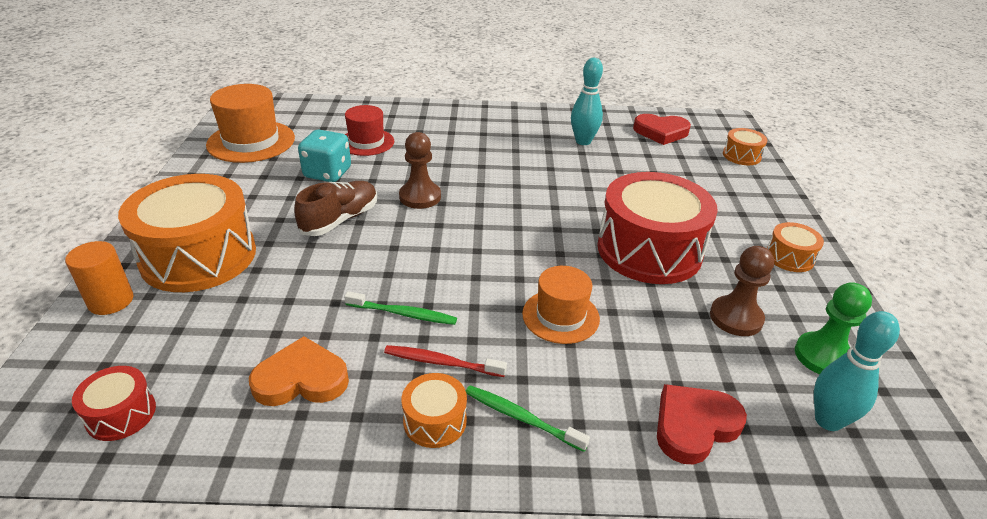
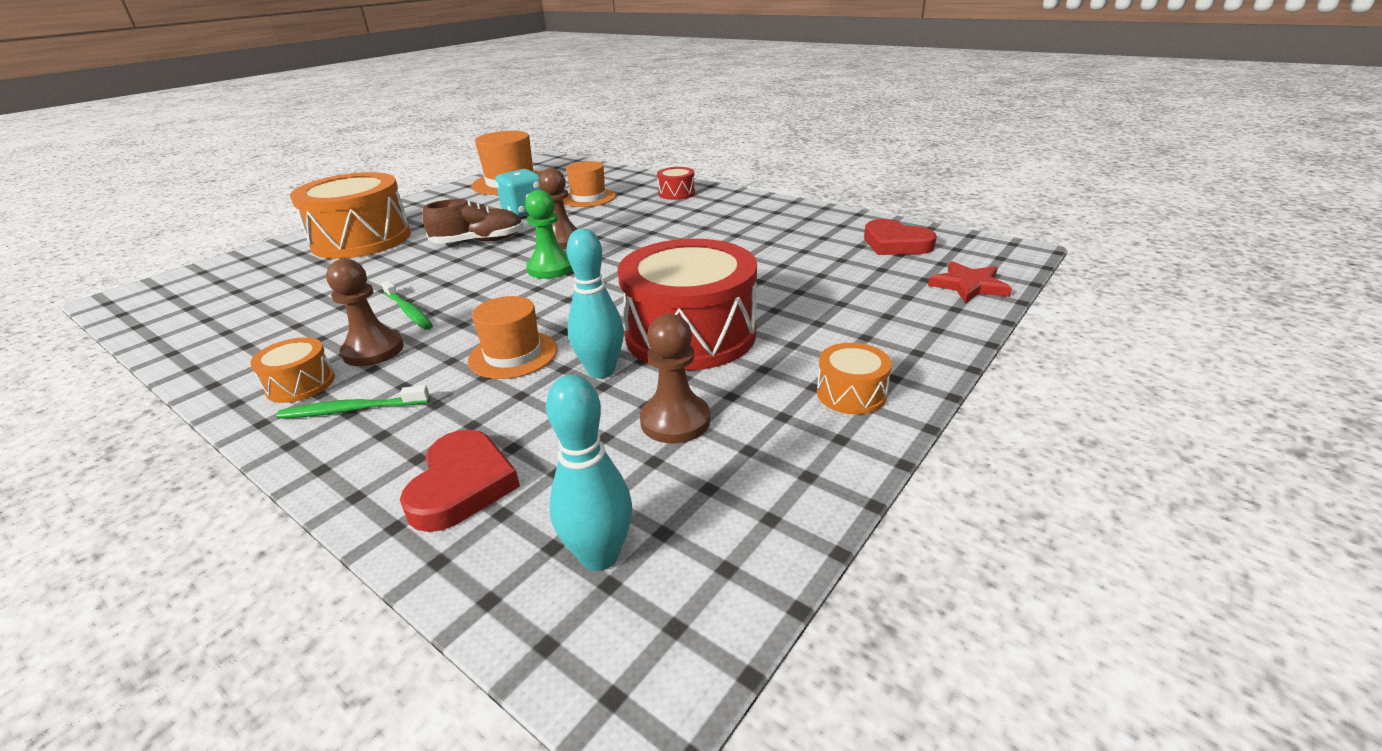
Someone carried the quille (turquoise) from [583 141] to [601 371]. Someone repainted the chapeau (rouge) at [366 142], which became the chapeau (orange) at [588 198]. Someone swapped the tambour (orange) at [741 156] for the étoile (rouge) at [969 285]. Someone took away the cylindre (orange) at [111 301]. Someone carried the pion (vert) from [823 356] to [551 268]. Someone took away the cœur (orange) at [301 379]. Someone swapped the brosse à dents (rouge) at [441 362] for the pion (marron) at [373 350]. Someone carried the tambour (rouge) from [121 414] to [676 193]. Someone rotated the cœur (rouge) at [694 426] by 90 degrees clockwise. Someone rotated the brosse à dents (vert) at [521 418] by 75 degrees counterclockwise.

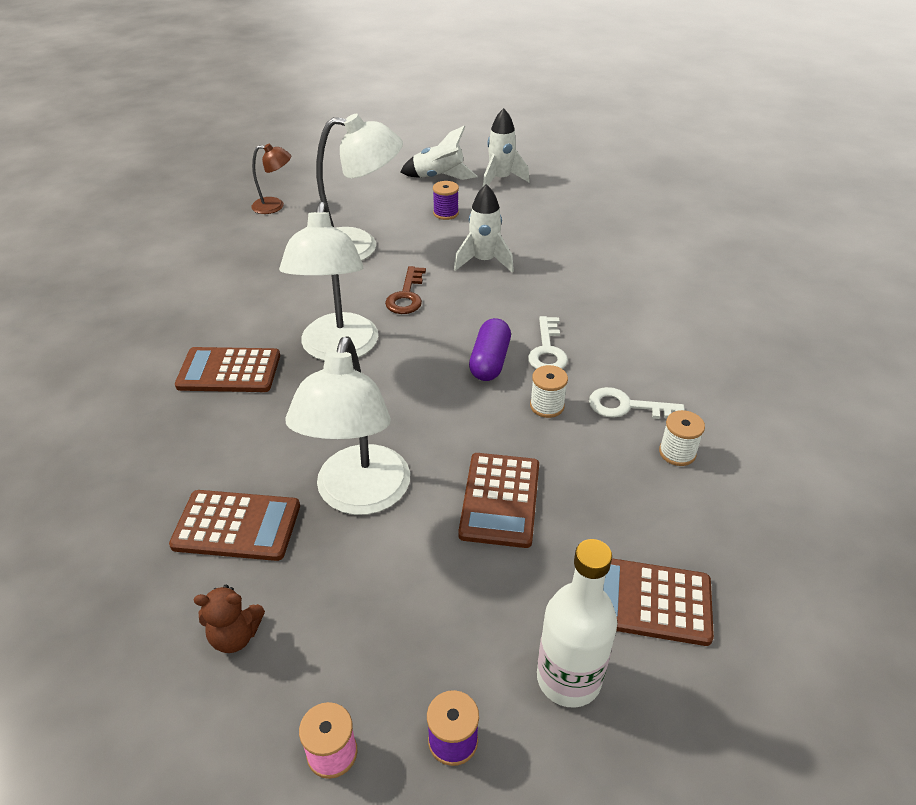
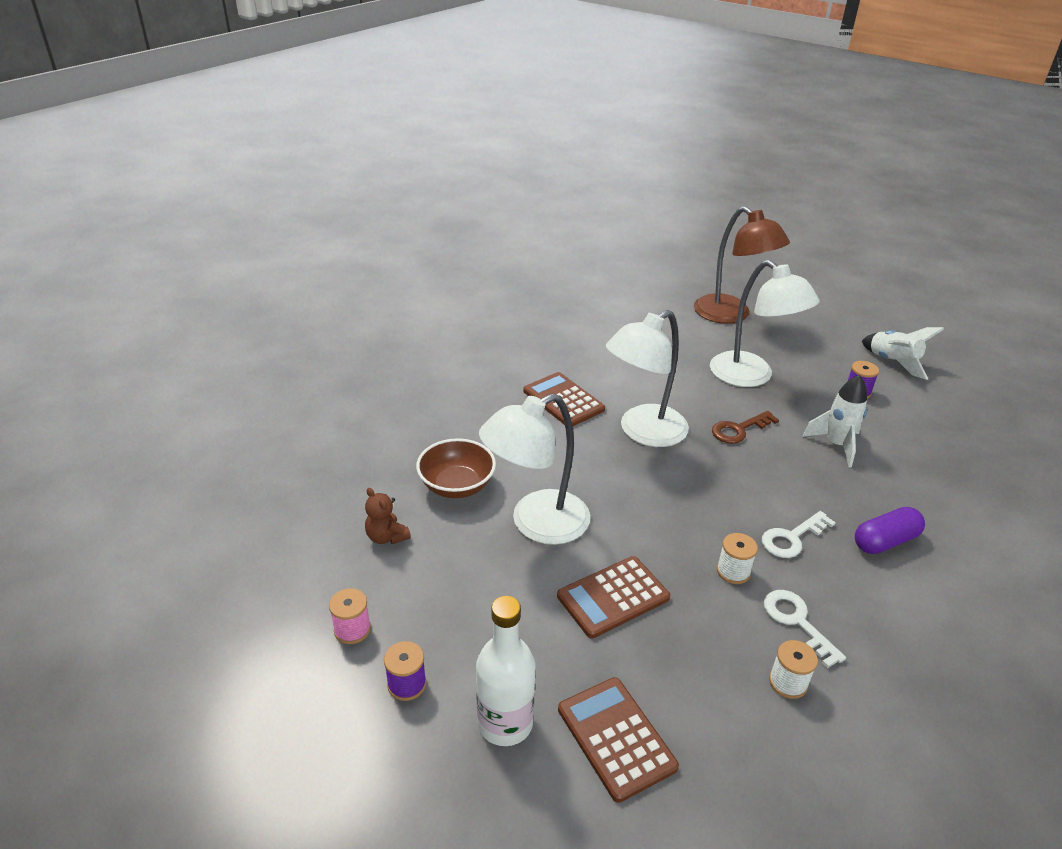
Someone took away the fusée (blanc) at [500 180]. Someone scaled the lampe (marron) at [275 206] by 1.93. Someone carried the gélule (violet) from [490 361] to [885 541]. Someone swapped the calculatrice (marron) at [237 526] for the bol (marron) at [457 485].

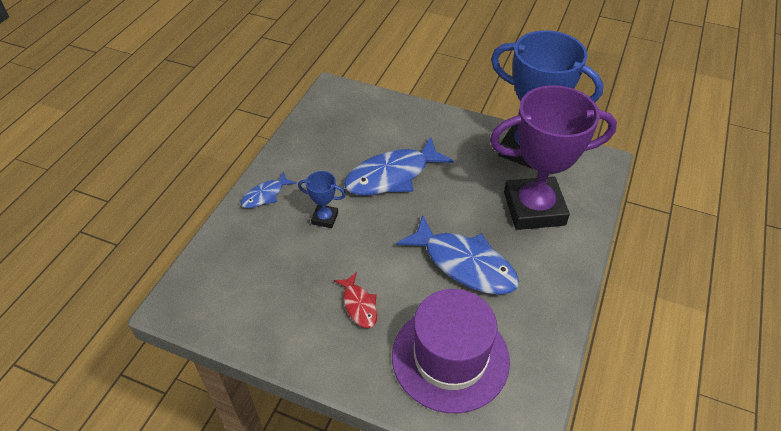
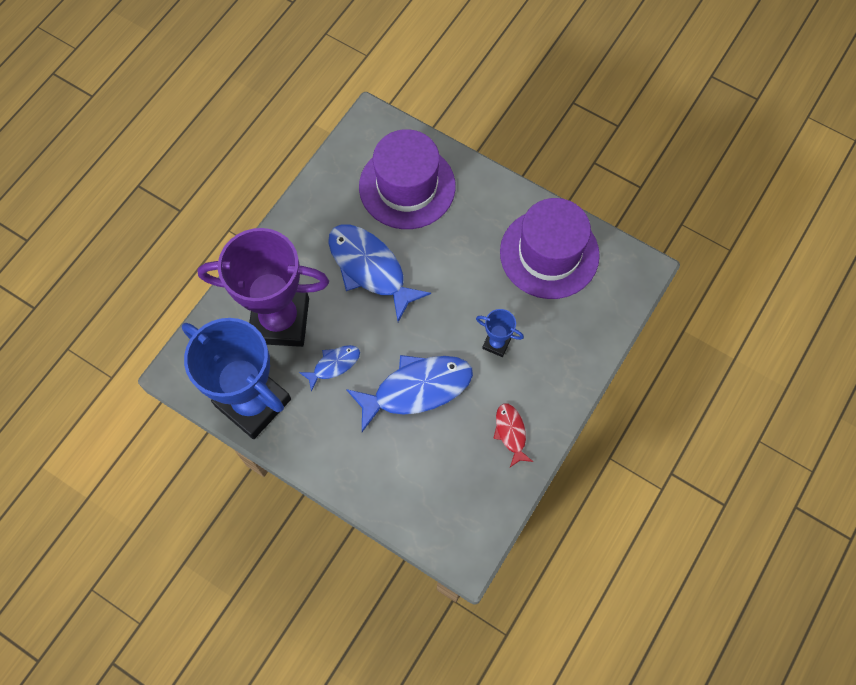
Someone carried the poisson (bleu) from [265 195] to [334 365]. Someone carried the poisson (rouge) from [359 305] to [511 432]. Someone put down the chapeau (violet) at [549 253].

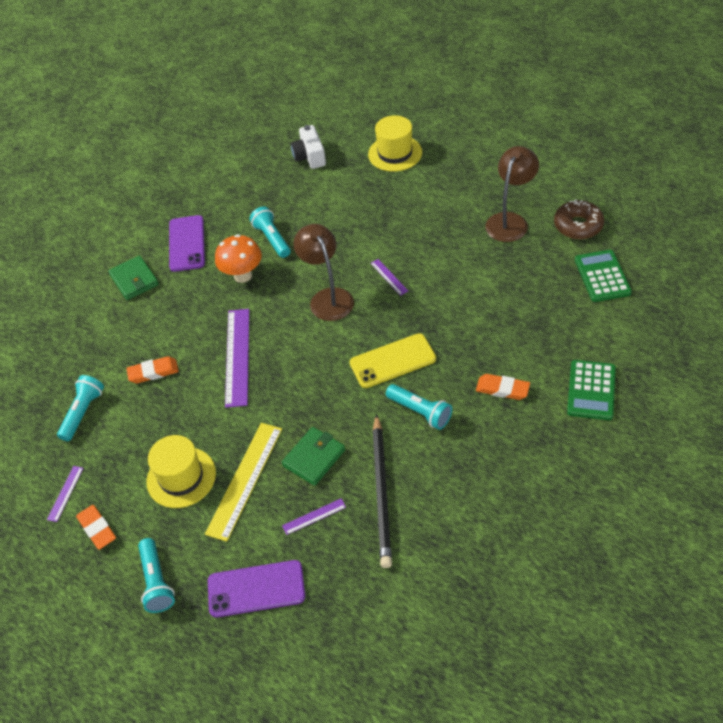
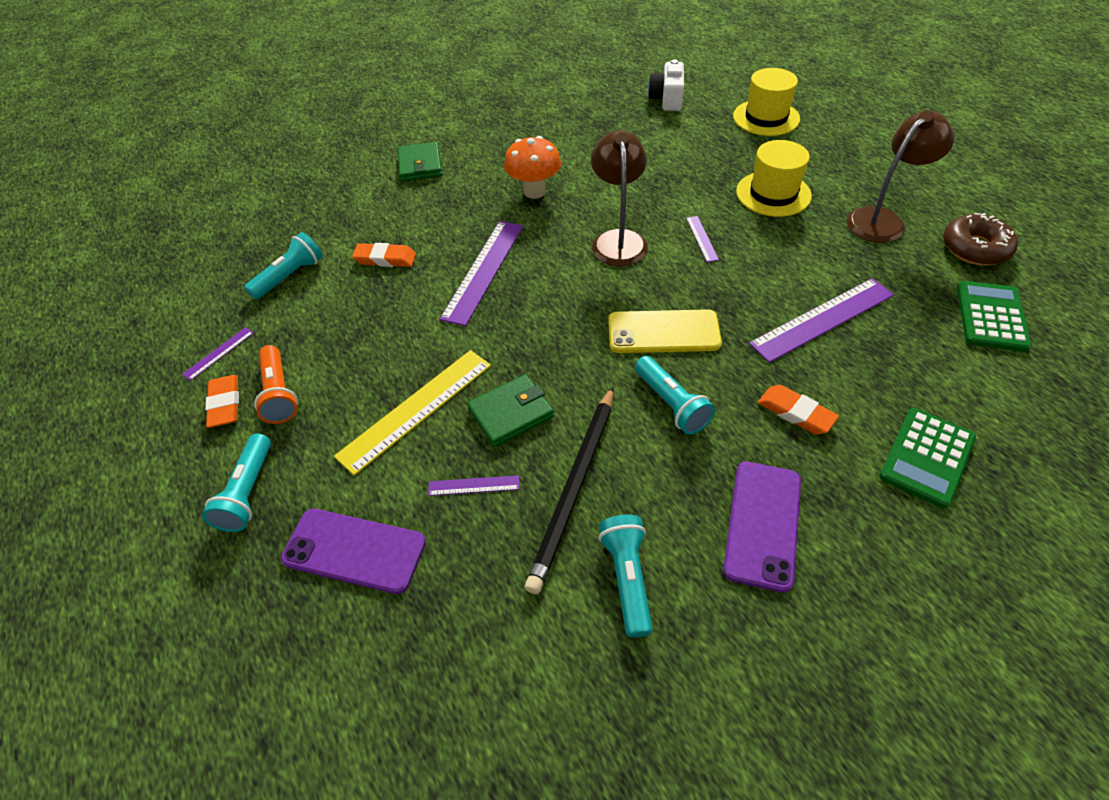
Someone carried the lampe de poche (turquoise) from [272 239] to [627 578]. Someone carried the téléphone (violet) from [186 243] to [762 524]. Someone carried the chapeau (jaune) from [181 477] to [773 194]. Someone put down the règle (violet) at [822 319]. Someone put down the lampe de poche (orange) at [279 393].

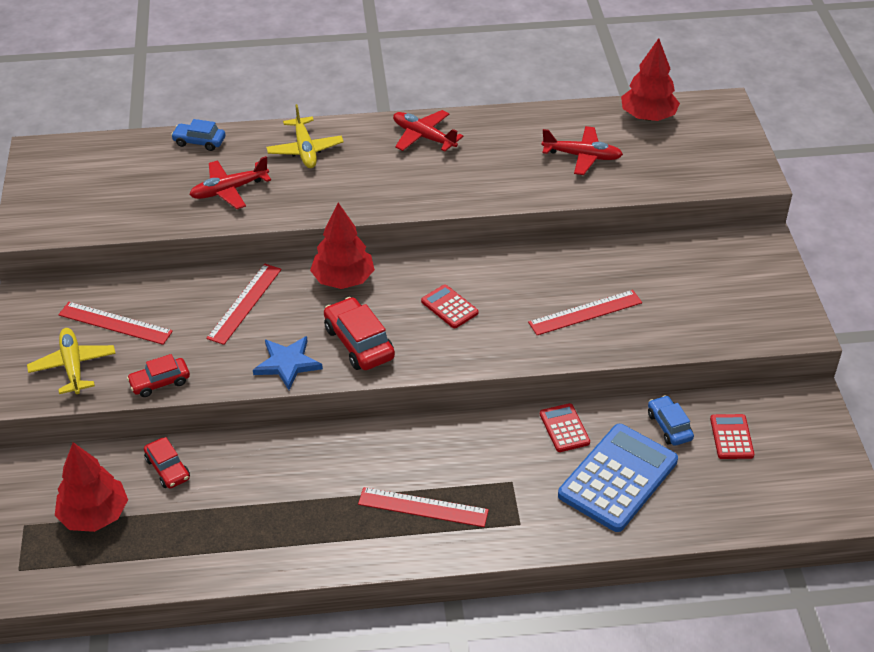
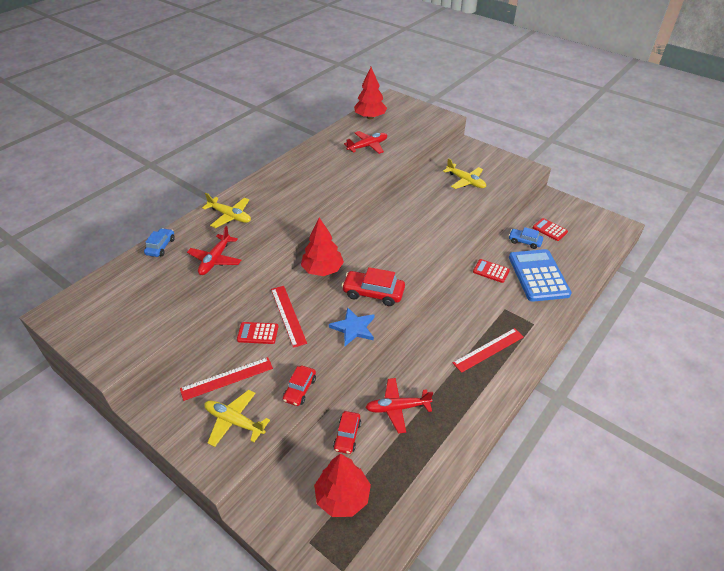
Someone carried the avion (rouge) from [423 137] to [397 408]. Someone rotated the voiture (bleu) at [199 142] by 135 degrees clockwise. Someone carried the calculatrice (rouge) from [449 307] to [258 333]. Someone took away the règle (rouge) at [585 313]. Someone rotated the voiture (rouge) at [168 469] by 90 degrees clockwise. Someone put down the avion (jaune) at [466 181].

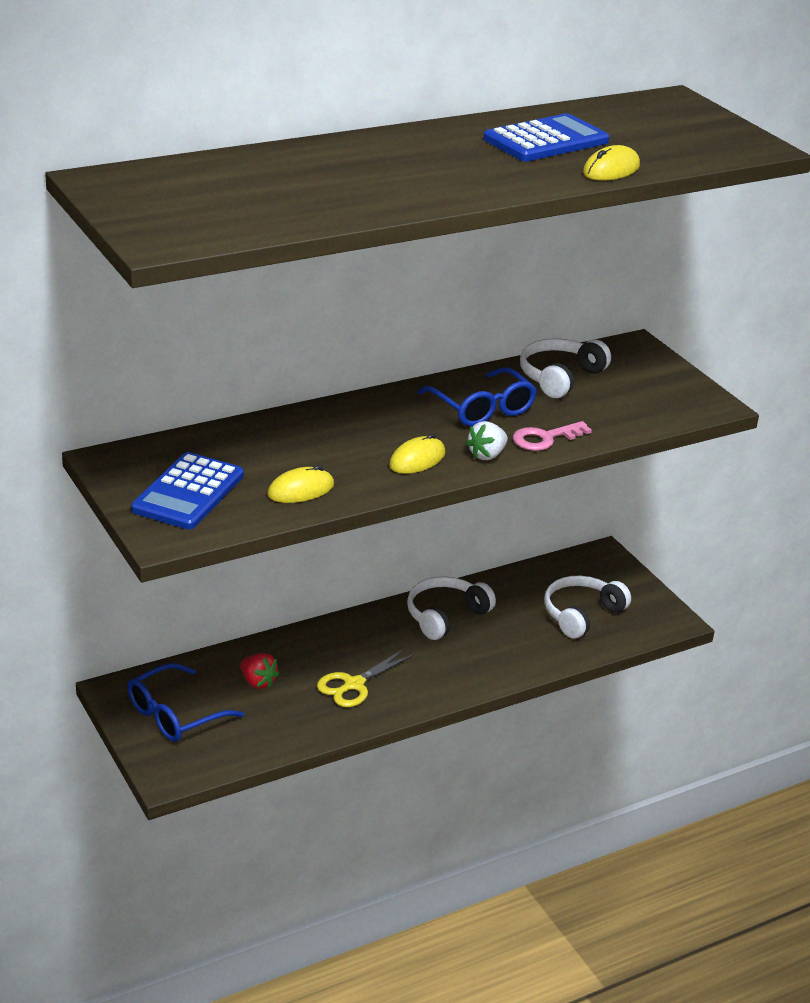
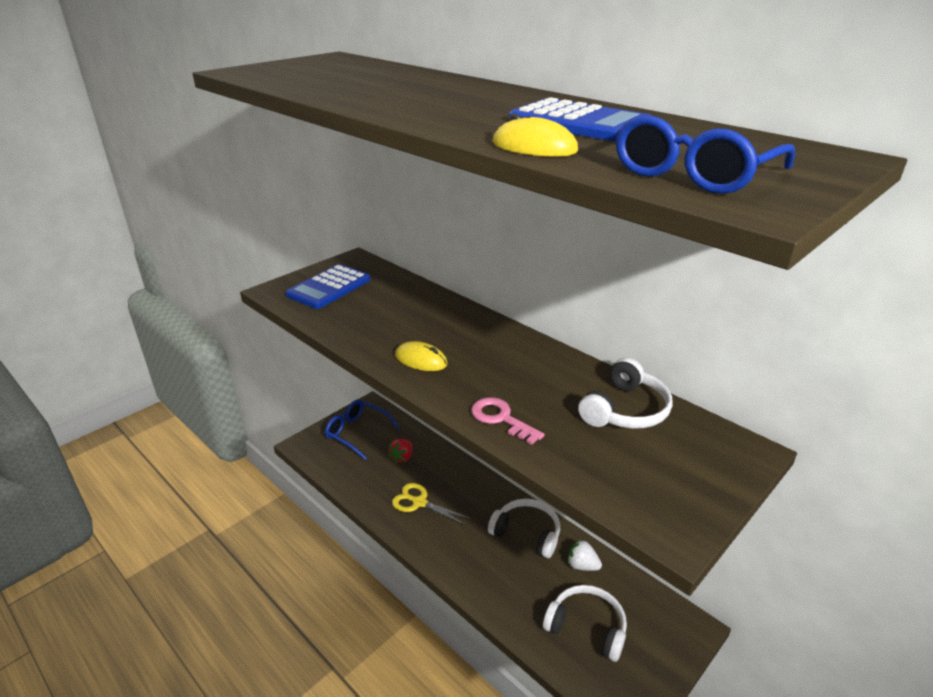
Someone rotated the casque audio (blanc) at [560 377] by 105 degrees clockwise. Someone carried the lunettes (bleu) from [482 409] to [693 174]. Someone carried the fraise (blanc) from [487 455] to [582 565]. Someone rotated the calculatrice (bleu) at [188 492] by 60 degrees counterclockwise. Someone took away the souris (jaune) at [300 490].

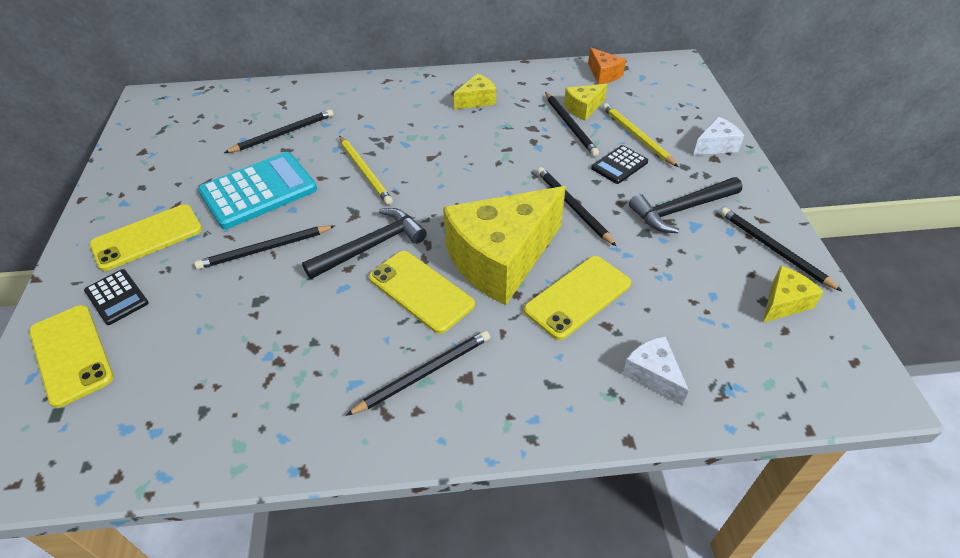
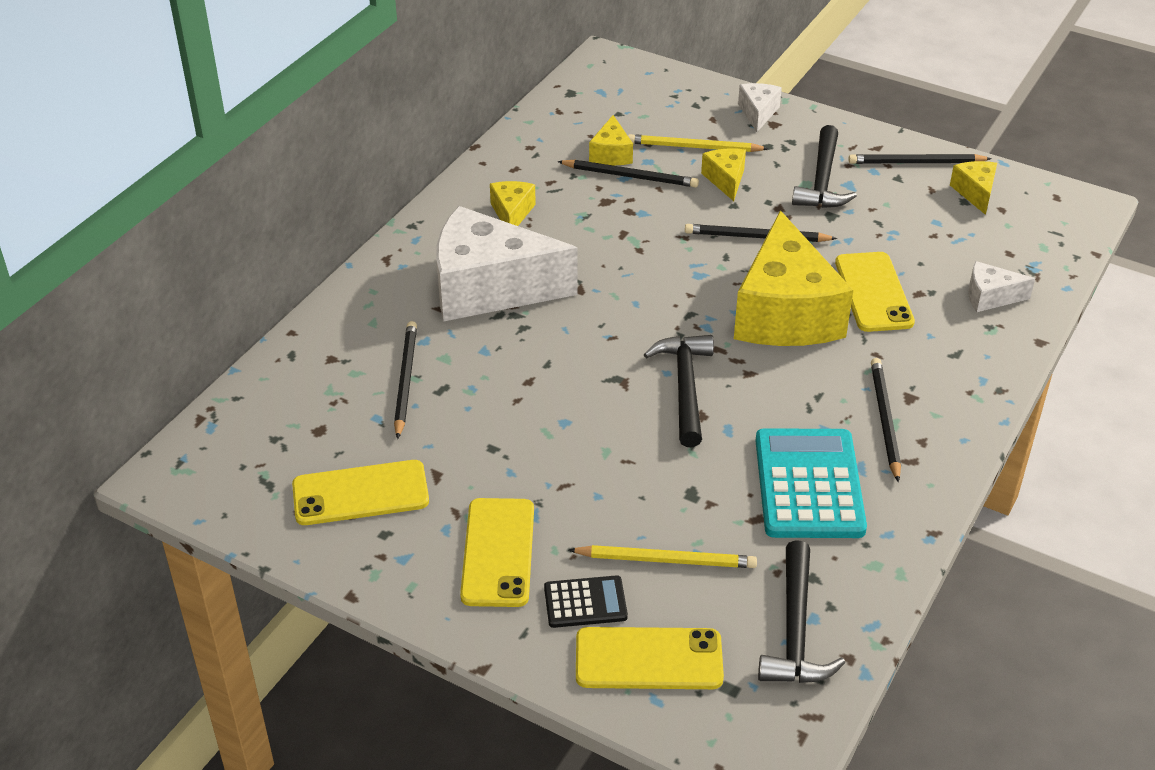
Someone took away the fromage (orange) at [604 74]. Someone carried the crayon (jaune) from [365 171] to [666 560]. Someone swapped the calculatrice (noir) at [619 165] for the fromage (jaune) at [725 180]. Someone carried the calculatrice (turquoise) from [258 191] to [808 484]. Someone took away the crayon (noir) at [265 249]. Someone carried the téléphone (jaune) from [421 291] to [360 493]. Someone put down the fromage (blanc) at [489 288]. Someone put down the marteau (noir) at [795 630].

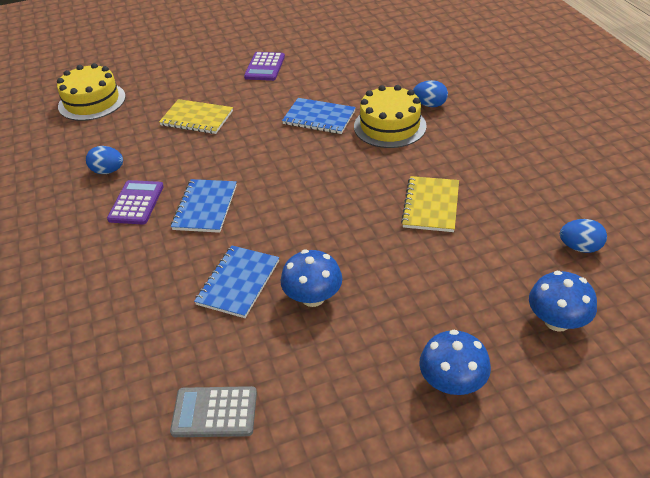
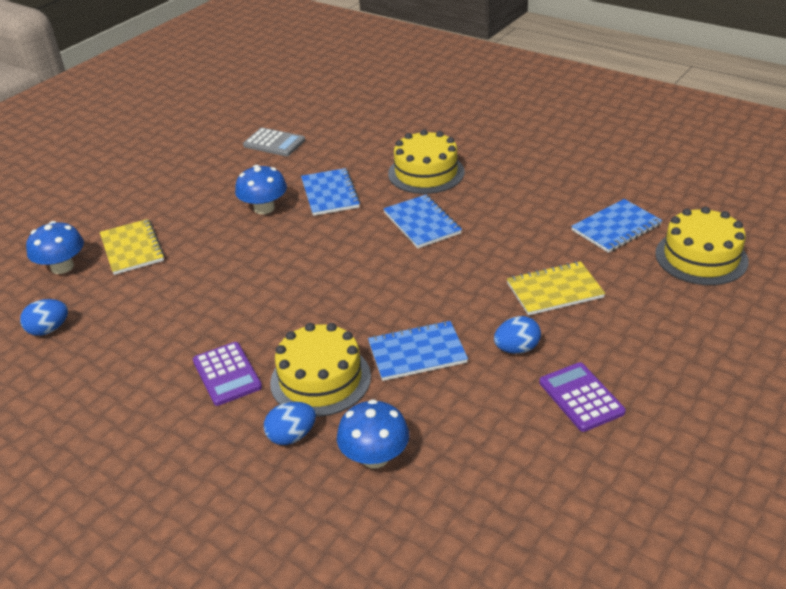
Someone carried the œuf (bleu) from [108 171] to [517 349]. Someone carried the carnet (jaune) from [431 205] to [132 248]. Someone carried the calculatrice (violet) from [136 203] to [227 374]. Someone carried the champignon (bleu) from [452 382] to [375 457]. Someone rotated the calculatrice (gris) at [214 412] by 60 degrees clockwise. Someone put down the gâteau (jaune) at [426 173]. Someone put down the carnet (bleu) at [616 228].

